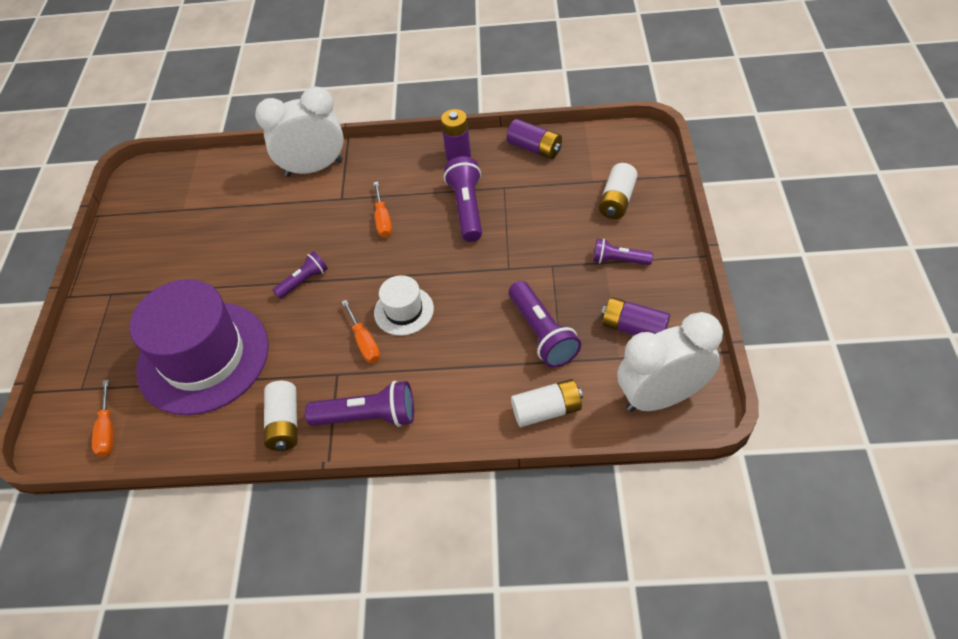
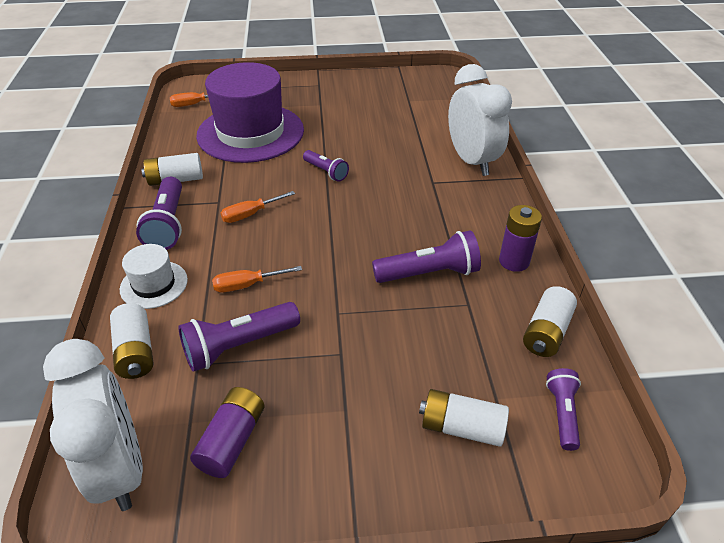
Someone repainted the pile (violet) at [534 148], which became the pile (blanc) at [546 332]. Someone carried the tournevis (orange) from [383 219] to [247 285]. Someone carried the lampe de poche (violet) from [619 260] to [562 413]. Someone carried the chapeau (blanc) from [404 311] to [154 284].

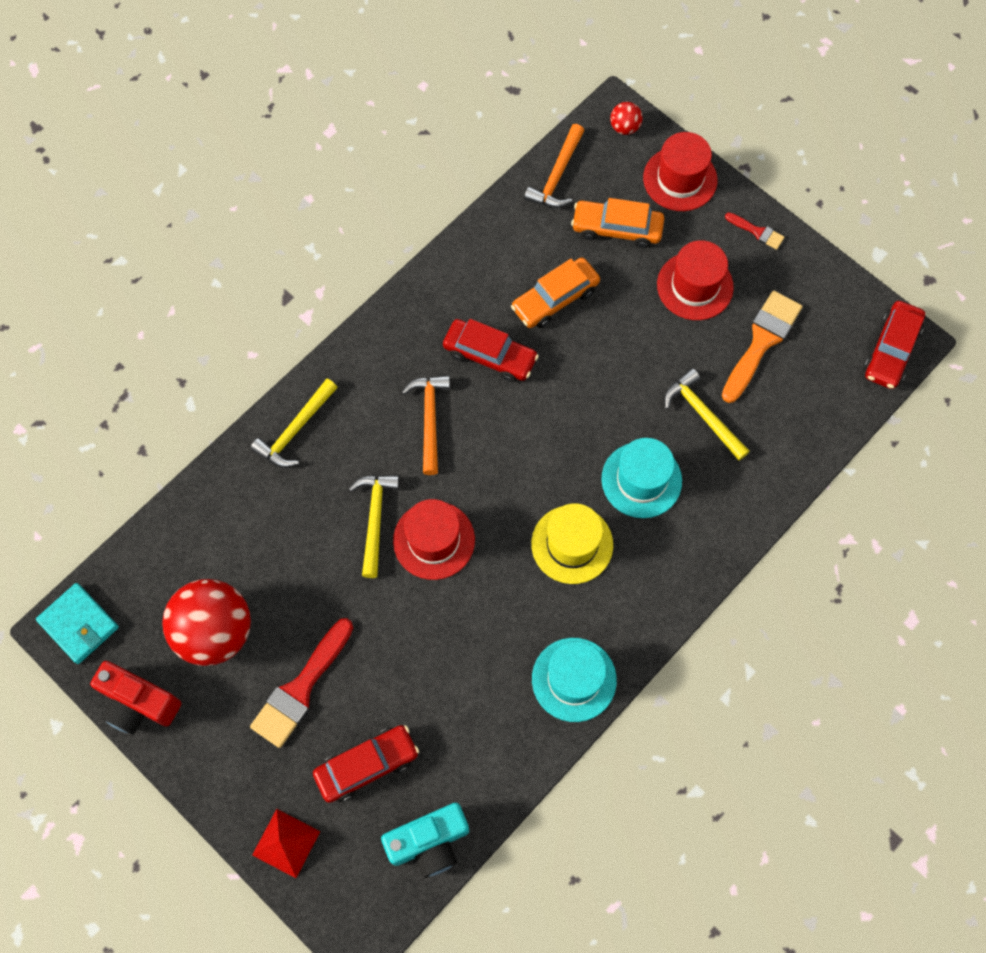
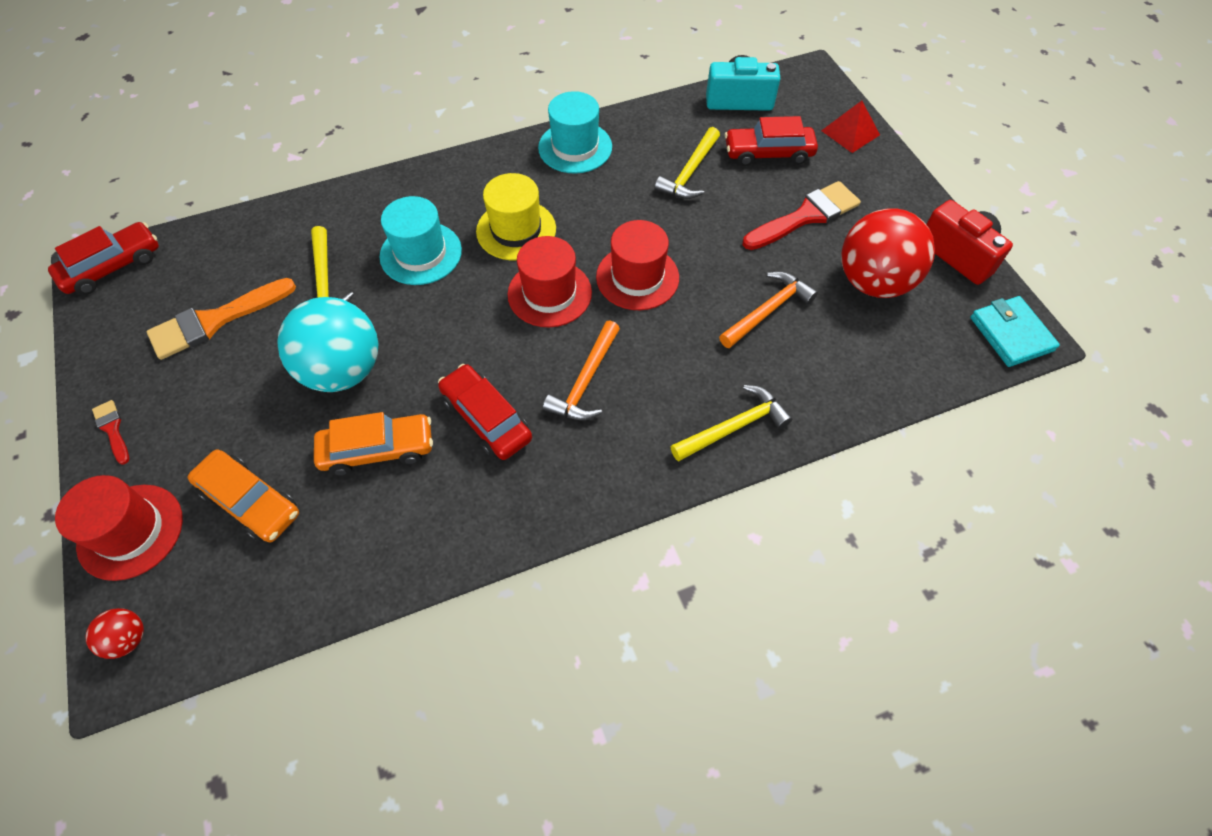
Someone carried the marteau (orange) from [557 175] to [768 311]. Someone carried the chapeau (rouge) from [695 286] to [549 293]. Someone carried the marteau (jaune) from [375 519] to [689 173]. Someone put down the balle (turquoise) at [343 370].

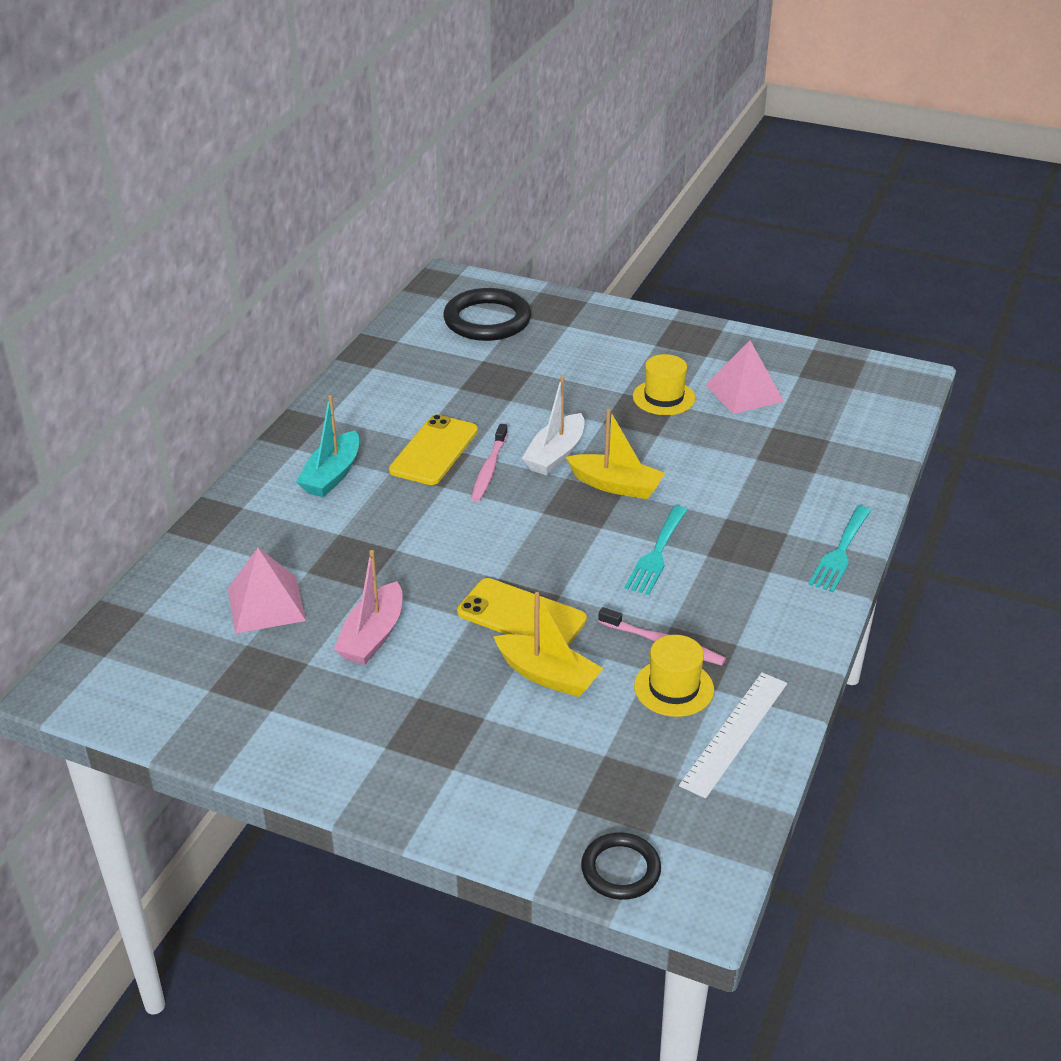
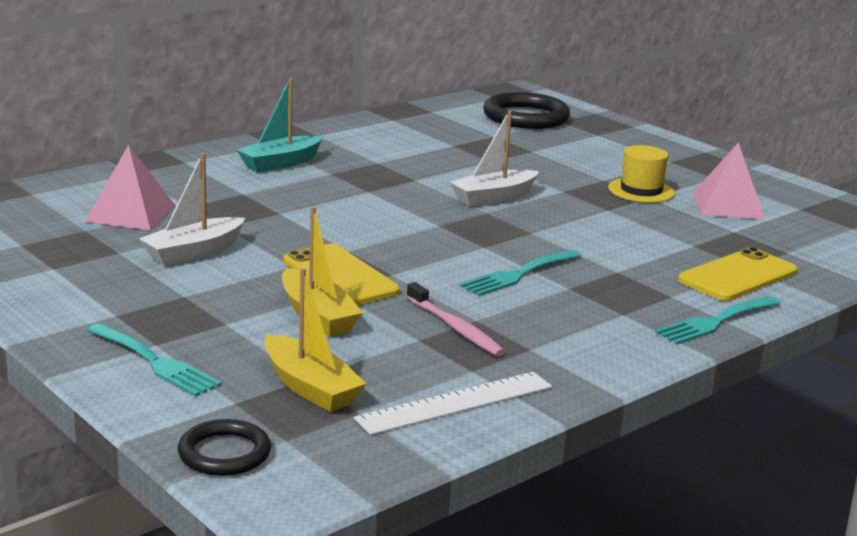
Someone carried the bateau (jaune) from [616 485] to [310 387]. Someone carried the téléphone (jaune) from [434 450] to [738 276]. Someone took away the brosse à dents (rose) at [489 469]. Someone repainted the bateau (rose) at [373 636], which became the bateau (blanc) at [193 252]. Someone took away the chapeau (jaune) at [674 688]. Someone put down the fourchette (turquoise) at [156 362].

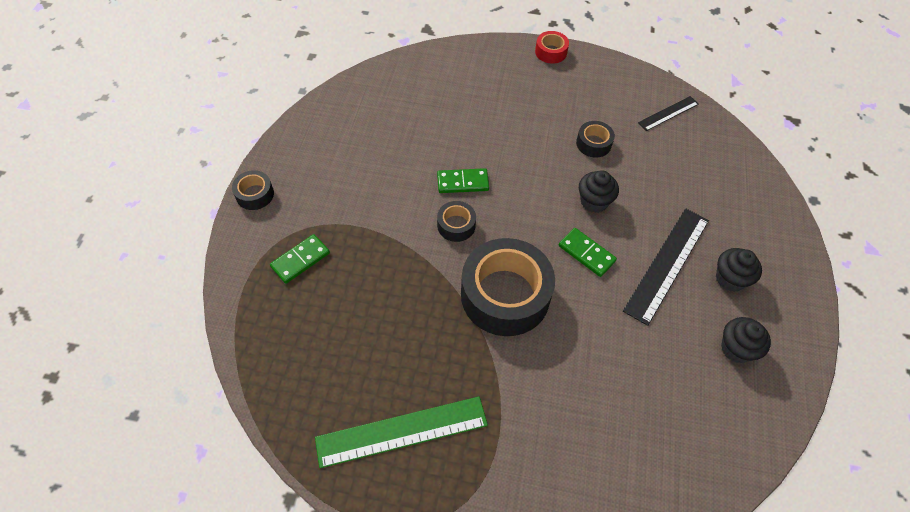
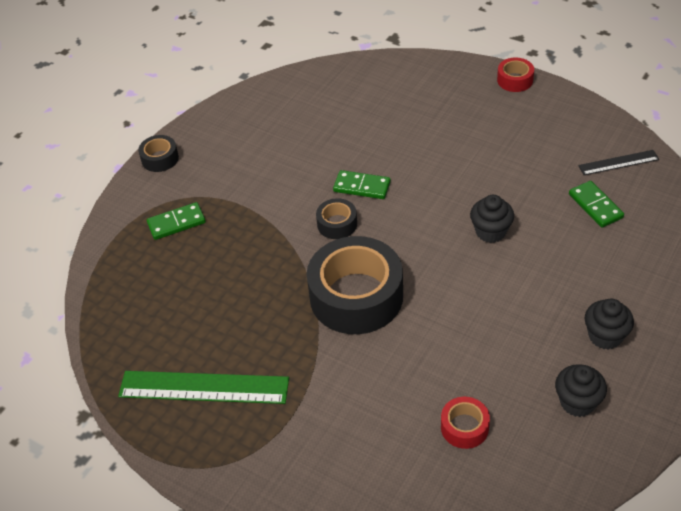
Someone took away the ruban adhésif (noir) at [593 143]. Someone took away the règle (noir) at [667 264]. Someone carried the domino (vert) from [586 253] to [595 206]. Someone put down the ruban adhésif (rouge) at [464 427].

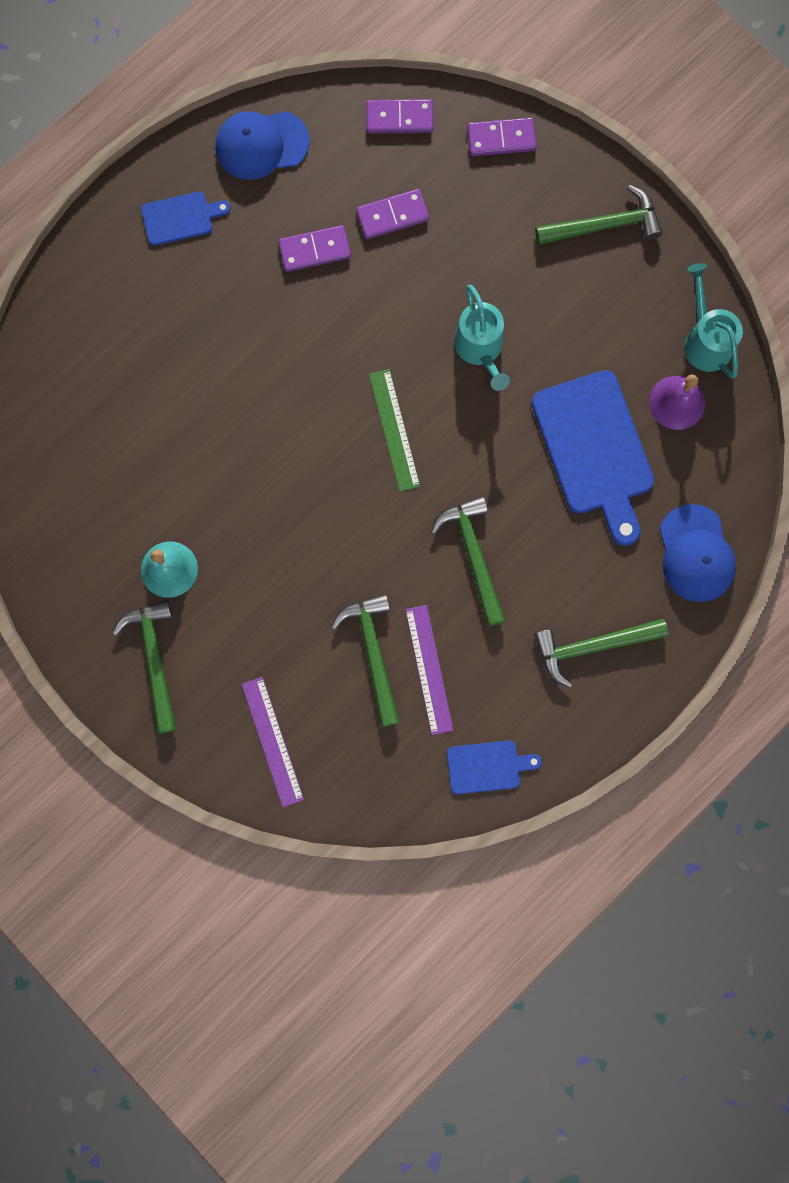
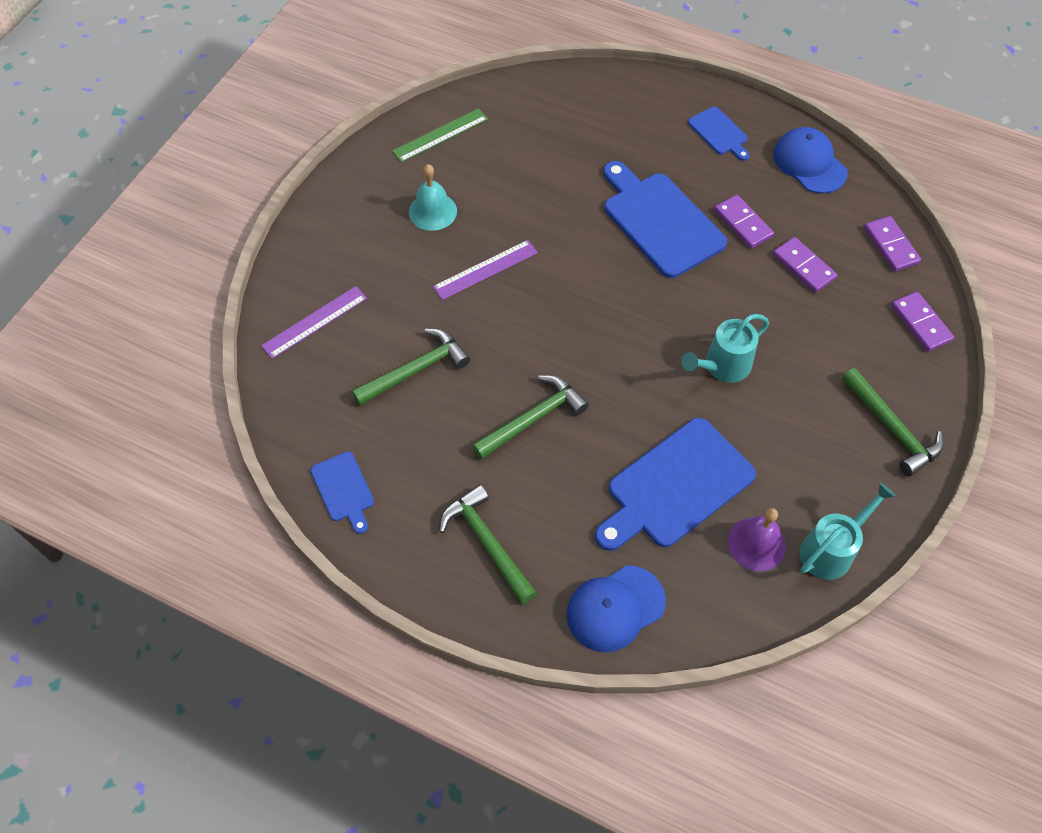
Someone carried the règle (vert) from [394 430] to [440 135]. Someone took away the marteau (vert) at [155 659]. Someone carried the règle (violet) from [429 669] to [485 270]. Someone put down the planche à découper (bleu) at [660 221].

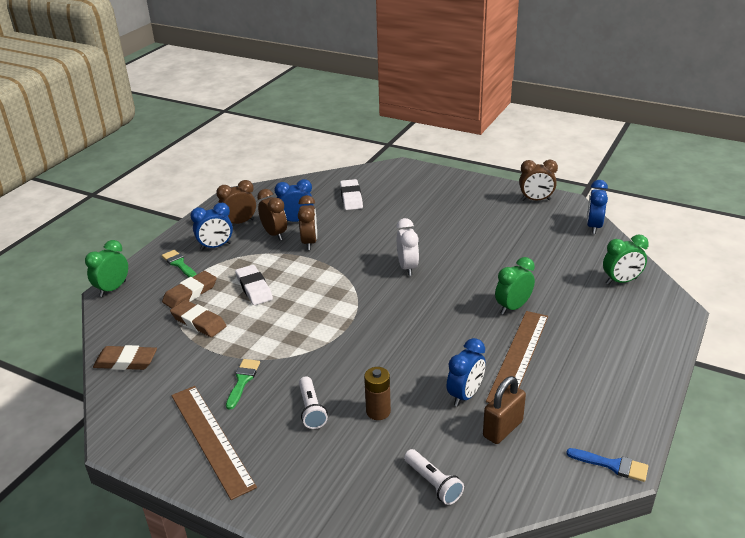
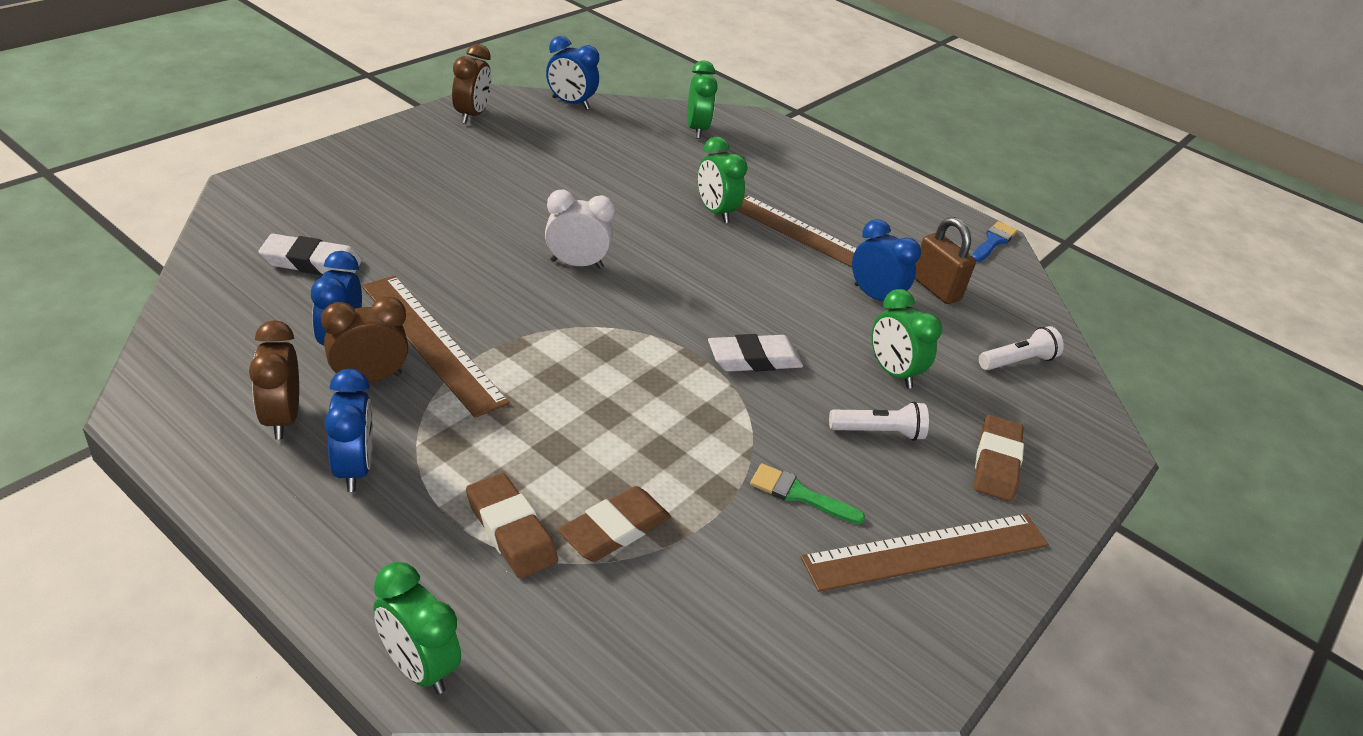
Someone swapped the réveil (marron) at [309 242] for the règle (marron) at [432 342]. Someone took away the pinceau (vert) at [179 264]. Someone carried the gomme (blanc) from [254 288] to [754 359]. Someone carried the gomme (marron) from [126 361] to [996 462]. Someone swapped the pile (marron) at [378 411] for the réveil (vert) at [892 372].

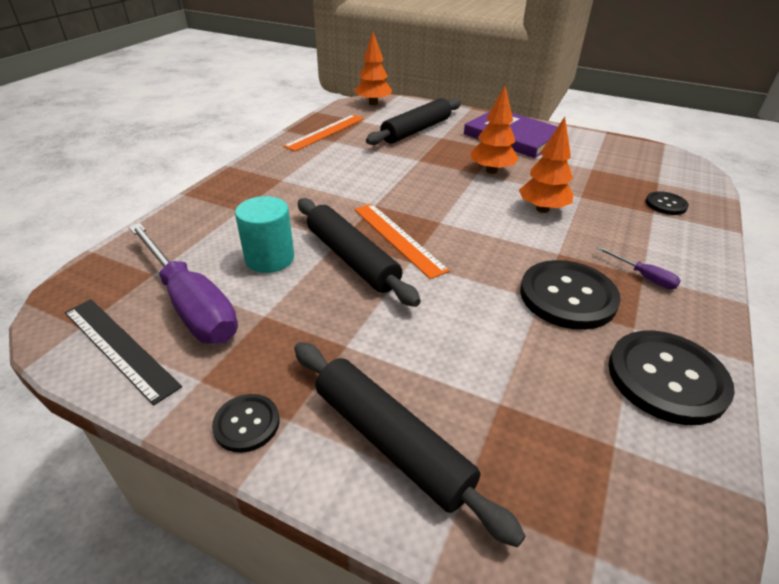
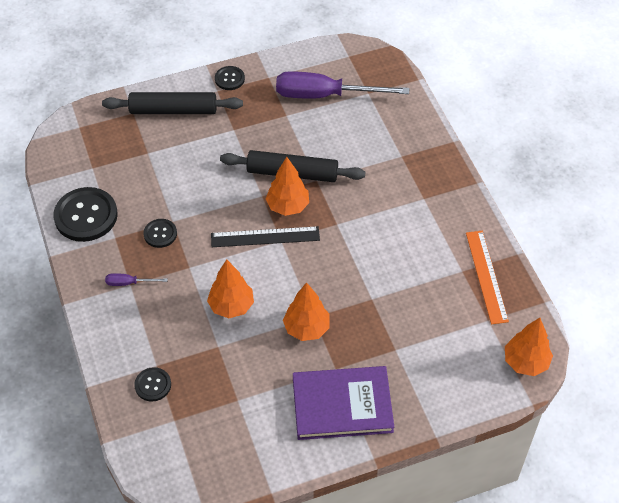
Someone took away the rouleau à pâtisserie (noir) at [416 130]. Someone took away the cylindre (turquoise) at [270 258]. Someone swapped the règle (orange) at [398 238] for the arbre (orange) at [288 206]. Someone scaled the bouton (noir) at [567 296] by 0.52. Someone carried the règle (noir) from [119 347] to [265 237].

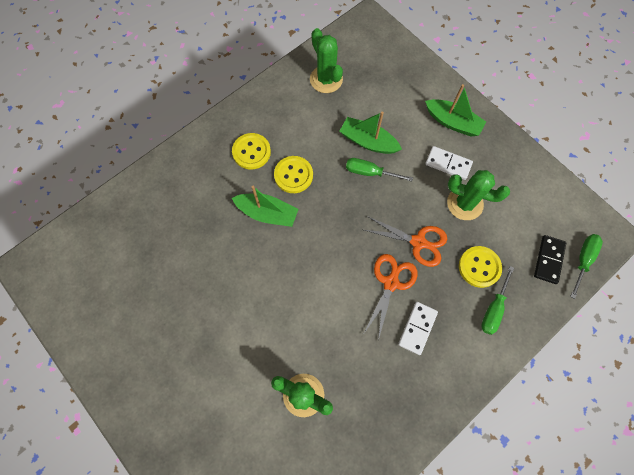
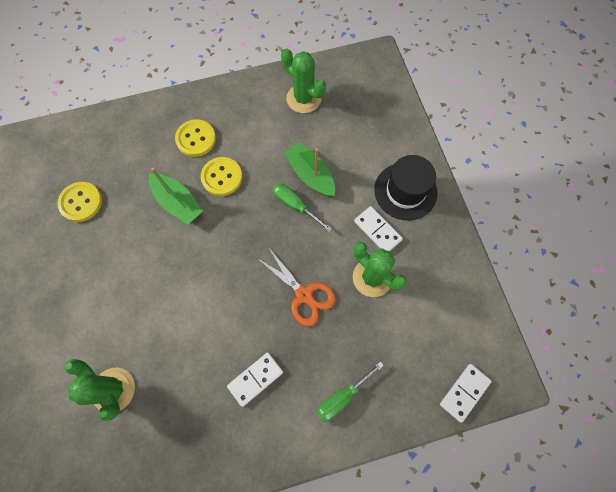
Someone rotated the cactus (vert) at [326 79] by 45 degrees counterclockwise. Someone swapped the bateau (vert) at [452 122] for the chapeau (noir) at [405 191]. Someone swapped the tournevis (vert) at [583 260] for the domino (blanc) at [464 392]. Someone took away the domino (noir) at [549 260]. Someone carried the bouton (jaune) from [479 267] to [81 202]. Someone took away the ciseaux (orange) at [391 283].

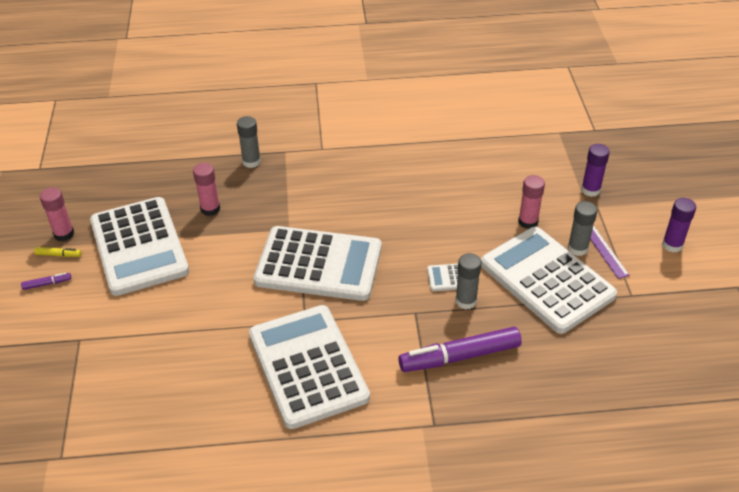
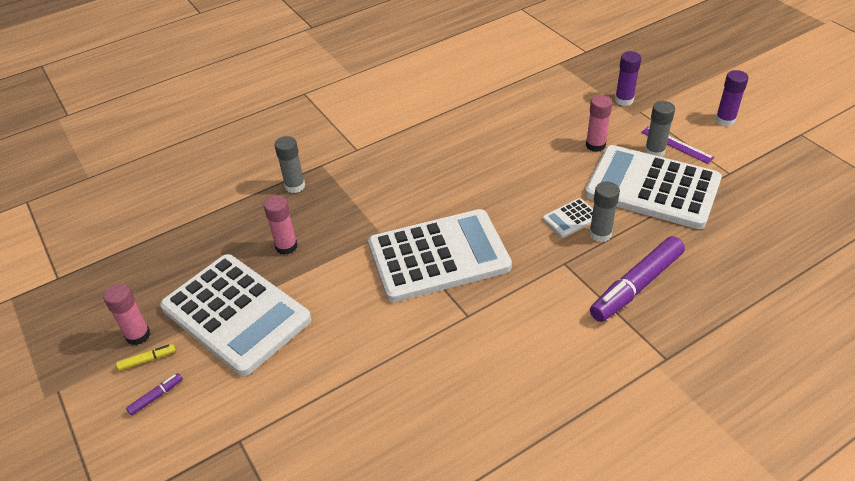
Someone took away the calculatrice (blanc) at [308 366].

